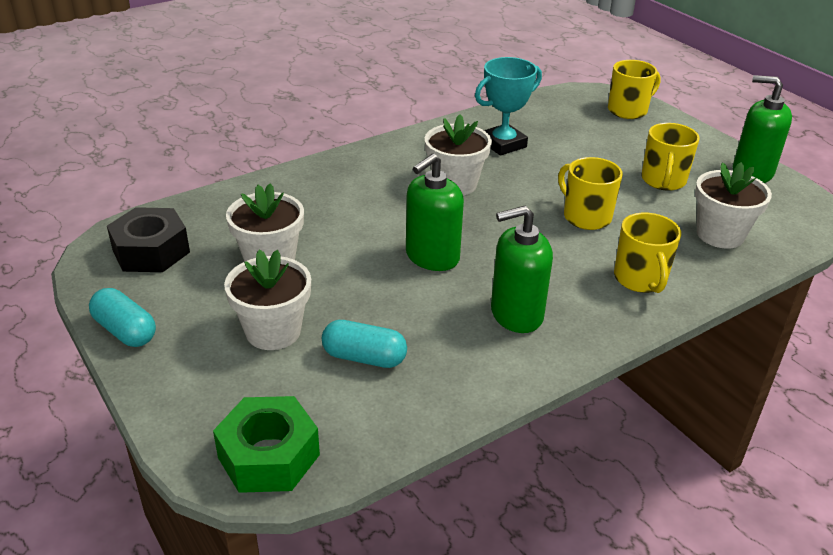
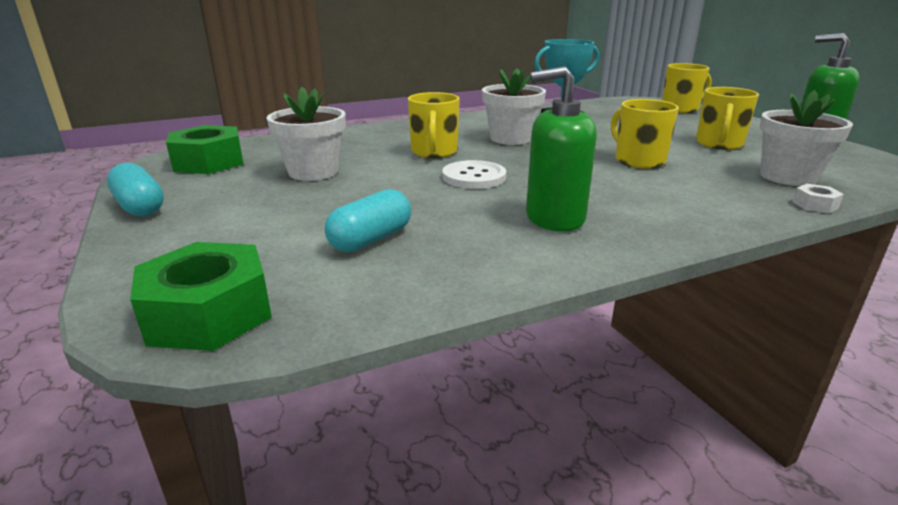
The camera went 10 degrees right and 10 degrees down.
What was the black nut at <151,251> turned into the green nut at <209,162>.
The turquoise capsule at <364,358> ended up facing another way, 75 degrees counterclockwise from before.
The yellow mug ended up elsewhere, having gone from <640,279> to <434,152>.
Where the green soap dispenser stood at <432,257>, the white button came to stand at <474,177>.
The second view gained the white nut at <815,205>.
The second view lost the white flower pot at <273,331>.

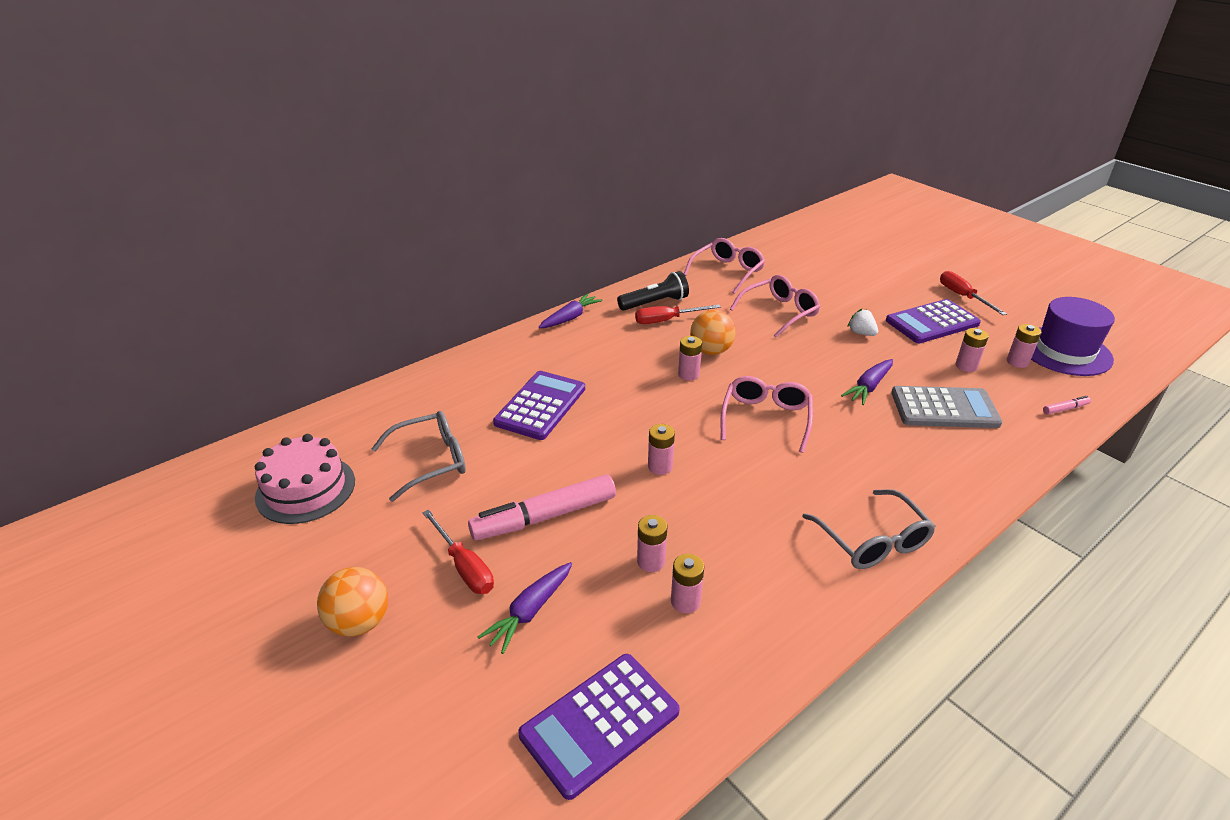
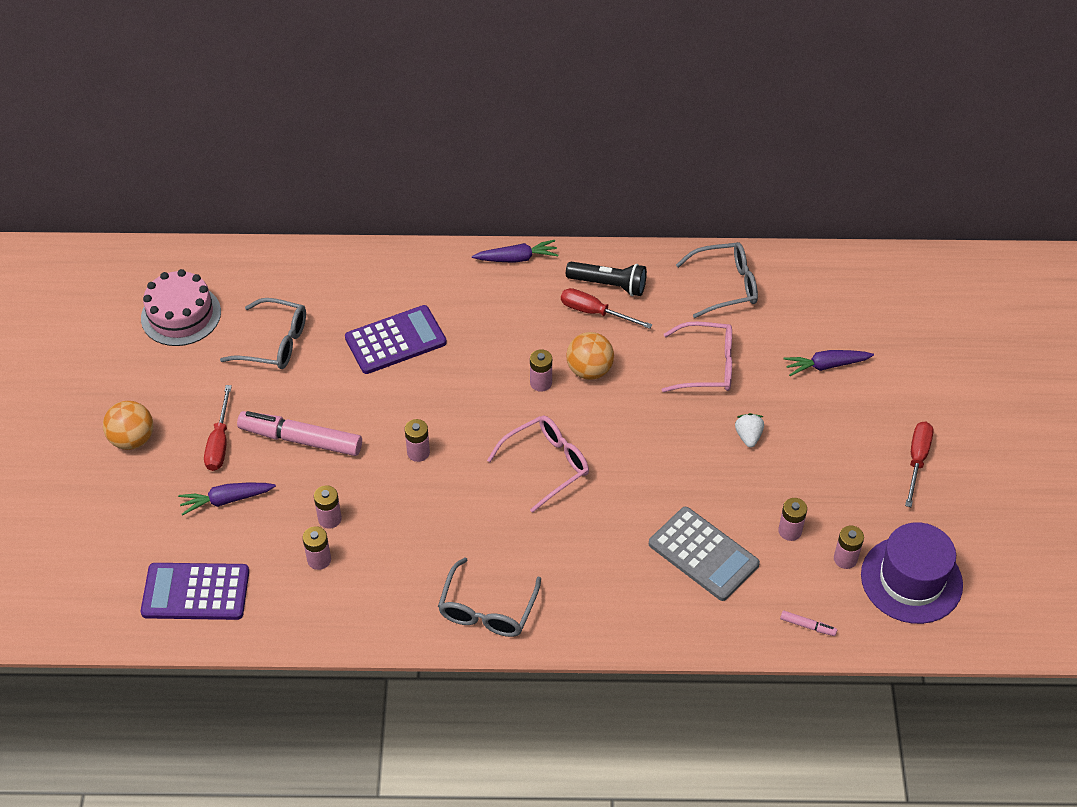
The camera went 40 degrees right and 15 degrees up.
What was the pink glasses at <727,272> turned into the grey glasses at <725,286>.
The purple carrot ended up elsewhere, having gone from <869,387> to <826,366>.
The second view lost the purple calculator at <932,322>.

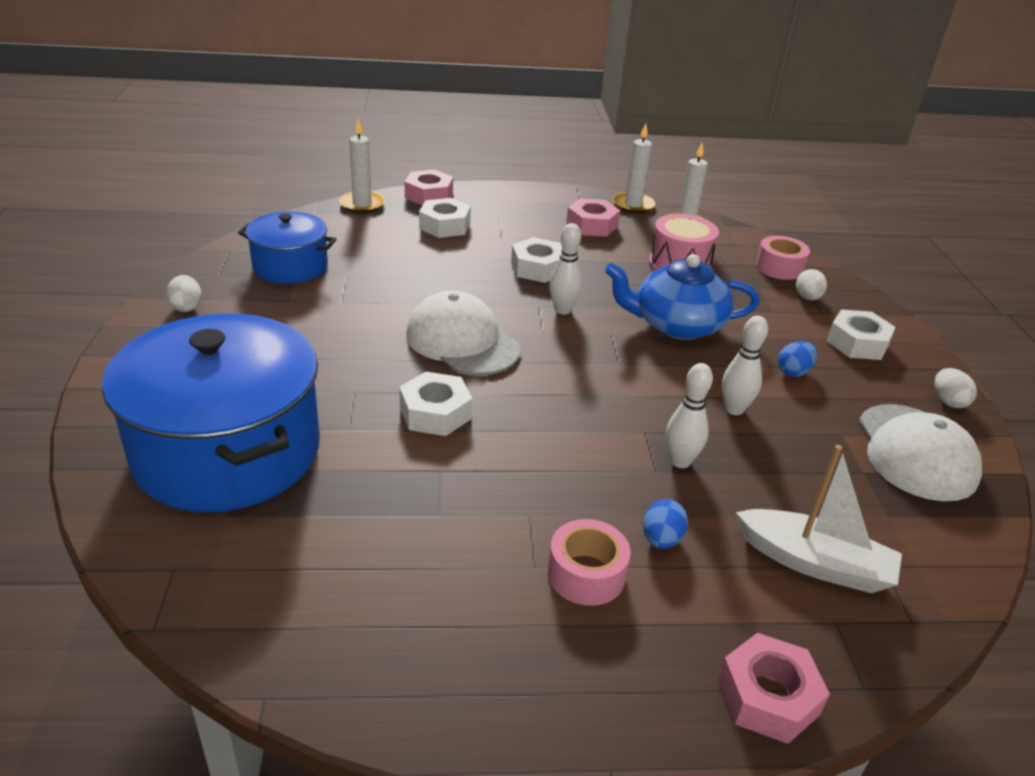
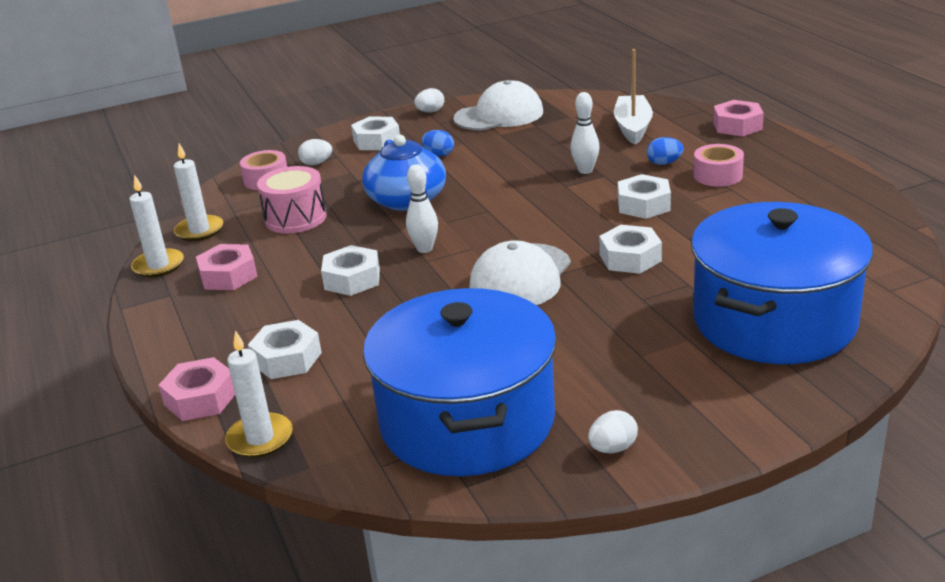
The camera went 105 degrees left and 5 degrees down.
The size of the blue pot at <290,266> changed by a factor of 1.83.
The second view gained the white nut at <643,205>.
The second view lost the white bowling pin at <734,409>.

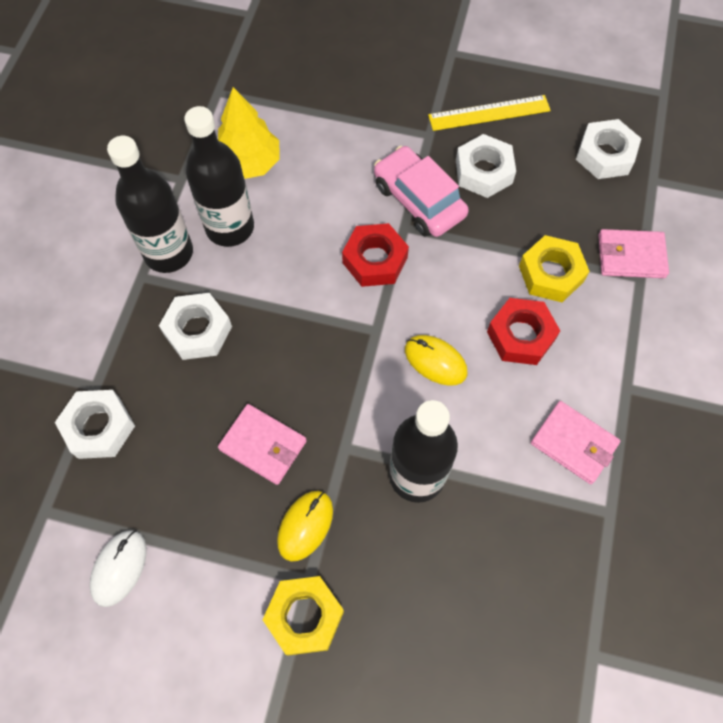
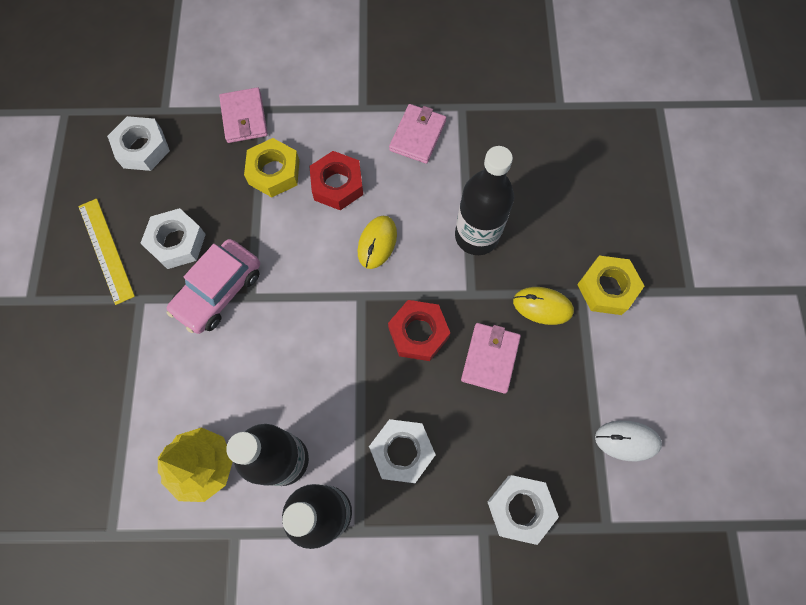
The camera went 105 degrees left and 5 degrees up.
The red nut ended up elsewhere, having gone from <375,260> to <418,333>.

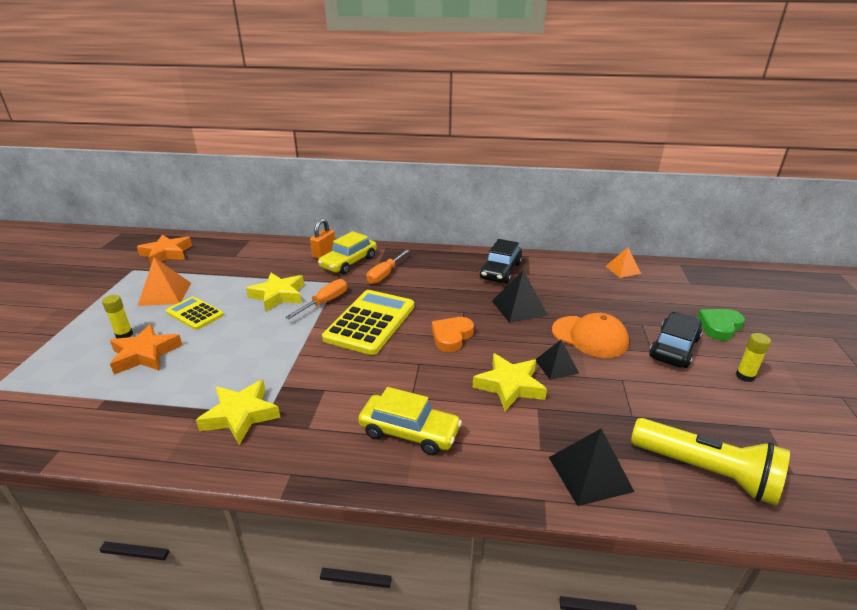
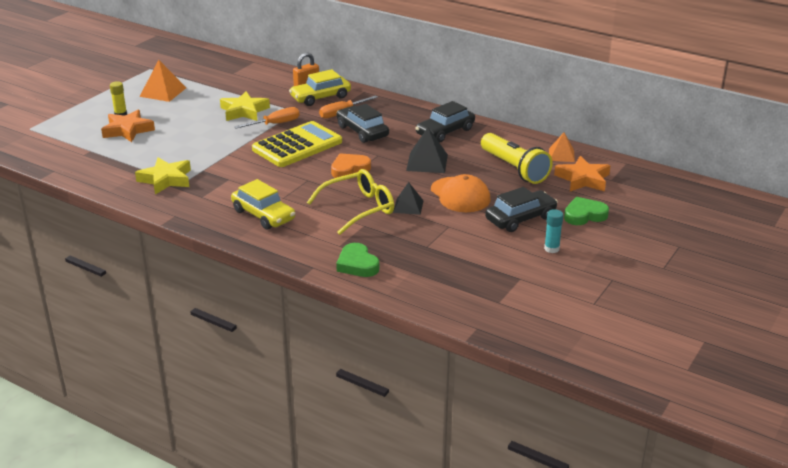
The camera went 25 degrees right and 0 degrees up.
Where the yellow star stood at <510,386>, the yellow glasses came to stand at <359,208>.
Where the black pyramid stood at <590,473>, the green heart came to stand at <357,264>.
The second view gained the black car at <362,131>.
The yellow flashlight ended up elsewhere, having gone from <706,472> to <514,169>.
What was the yellow glue stick at <745,376> turned into the turquoise glue stick at <551,249>.
The orange star ended up elsewhere, having gone from <166,254> to <583,179>.
The second view lost the yellow calculator at <195,314>.

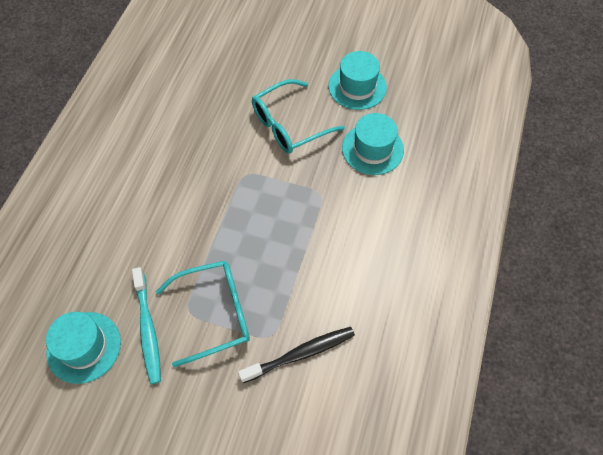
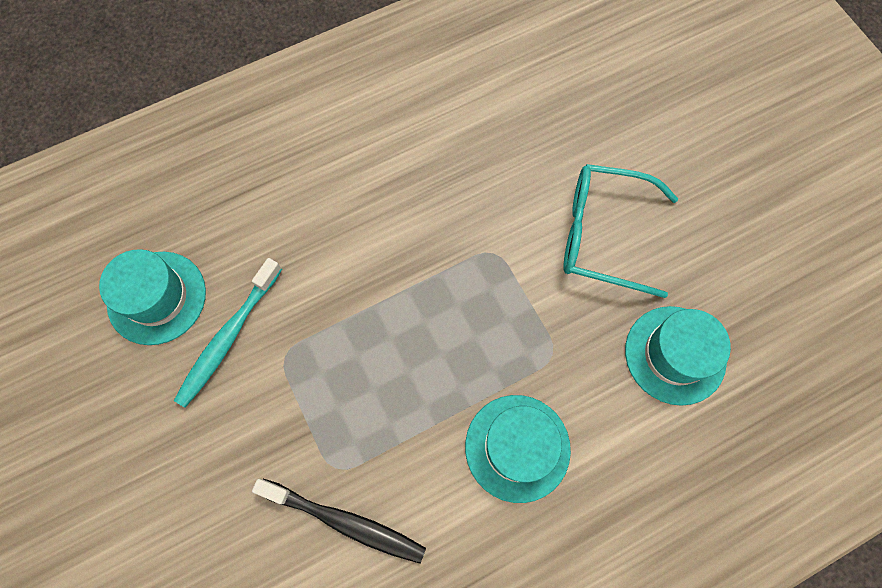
The camera went 45 degrees right and 10 degrees up.
The turquoise hat ended up elsewhere, having gone from <357,87> to <517,447>.
The second view lost the turquoise glasses at <215,313>.

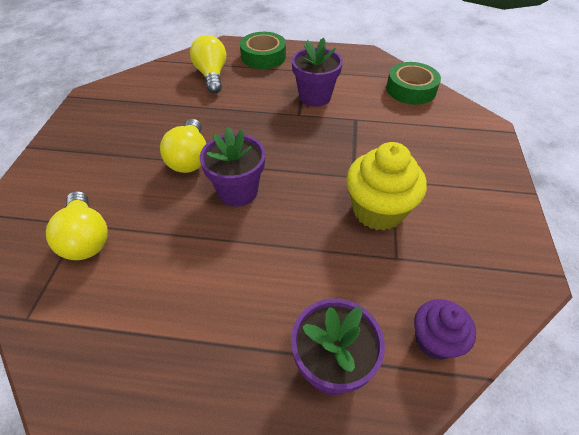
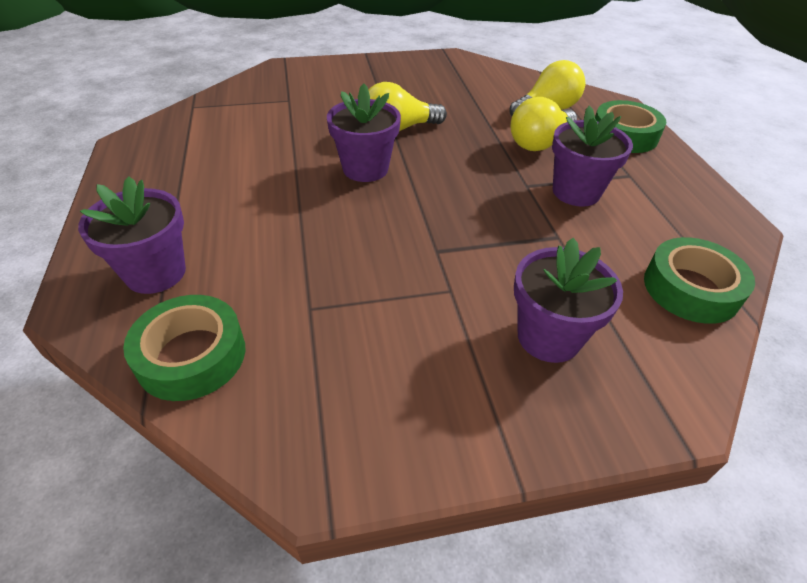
The camera went 70 degrees right and 5 degrees down.
Where the purple cupcake stood at <434,340>, the green tape came to stand at <191,355>.
The yellow light bulb ended up elsewhere, having gone from <86,238> to <539,142>.
The second view gained the purple flower pot at <548,337>.
The second view lost the yellow cupcake at <378,210>.

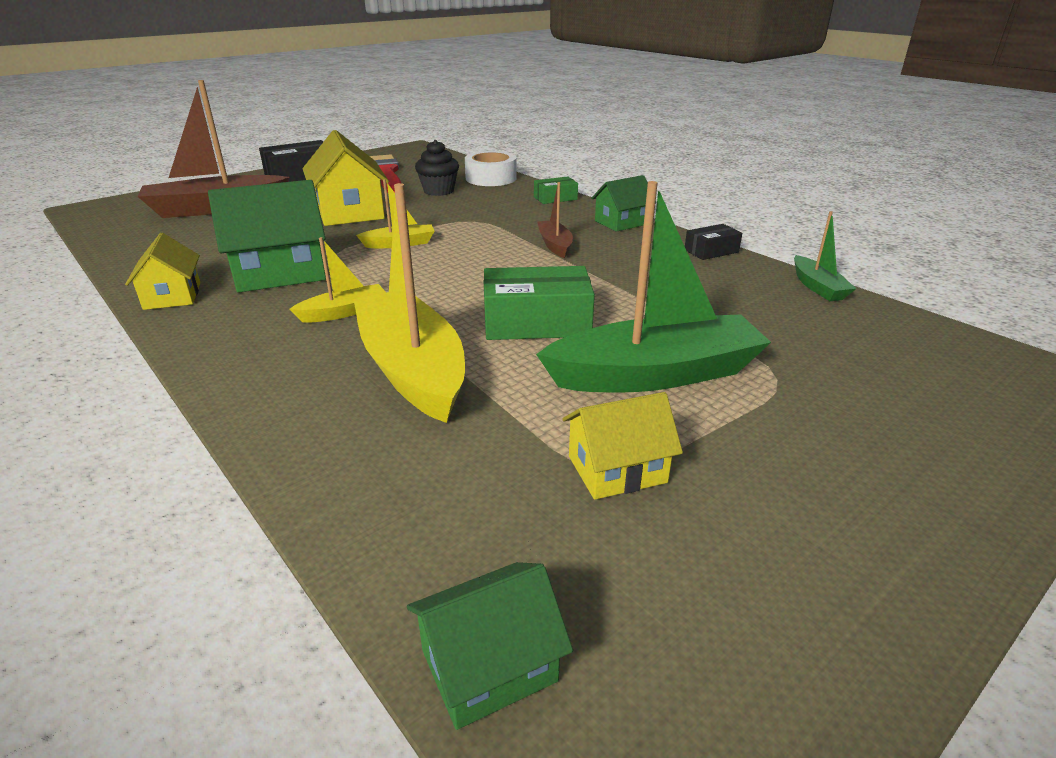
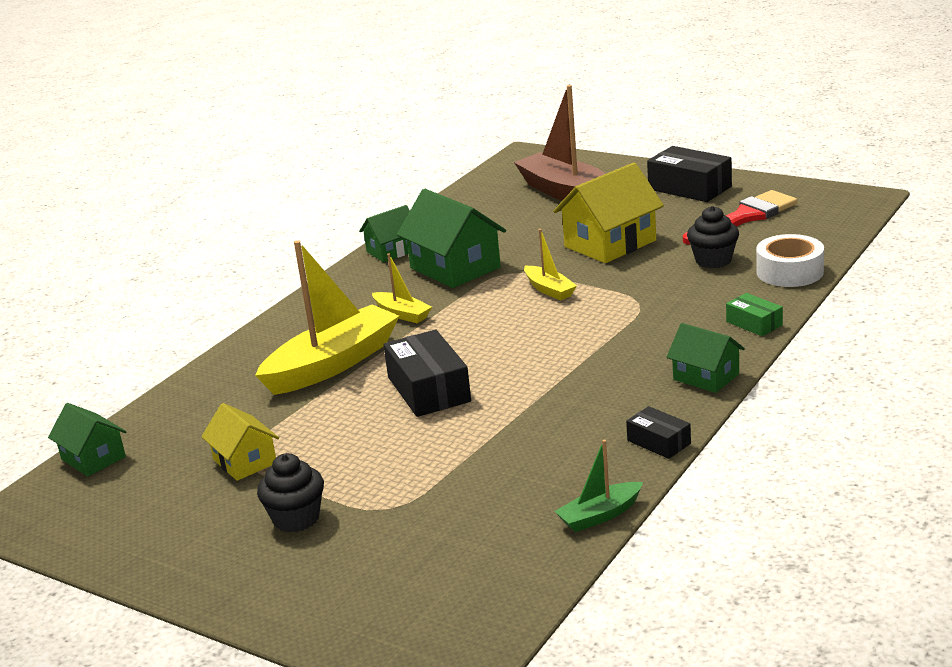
The camera went 75 degrees right and 5 degrees down.
The second view gained the black cupcake at <296,519>.
What was the yellow house at <172,296> turned into the green house at <392,251>.
What was the green box at <536,322> turned into the black box at <429,389>.
The second view lost the green boat at <655,374>.
The second view lost the brown boat at <555,245>.

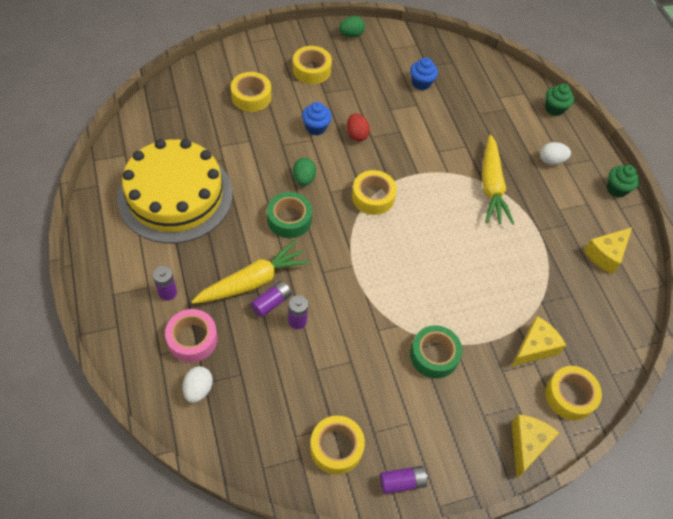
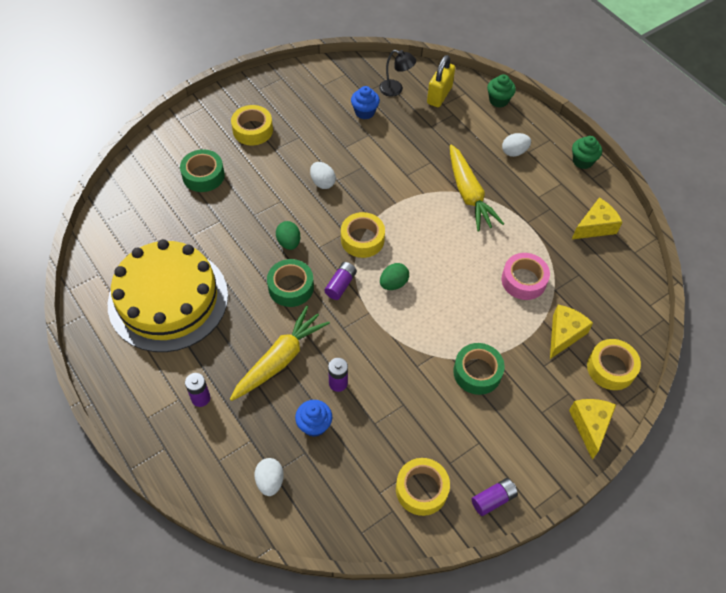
The camera went 15 degrees left and 0 degrees up.
What was the yellow tape at <251,97> turned into the green tape at <203,175>.
The blue cupcake ended up elsewhere, having gone from <316,128> to <314,425>.
What was the red egg at <356,135> turned into the white egg at <322,182>.
The purple battery ended up elsewhere, having gone from <271,303> to <340,285>.
The second view gained the black lamp at <396,90>.
The green egg ended up elsewhere, having gone from <351,35> to <393,283>.
The second view gained the yellow padlock at <439,95>.
The pink tape ended up elsewhere, having gone from <192,339> to <523,280>.
The yellow cheese at <605,255> ended up facing another way, 150 degrees counterclockwise from before.

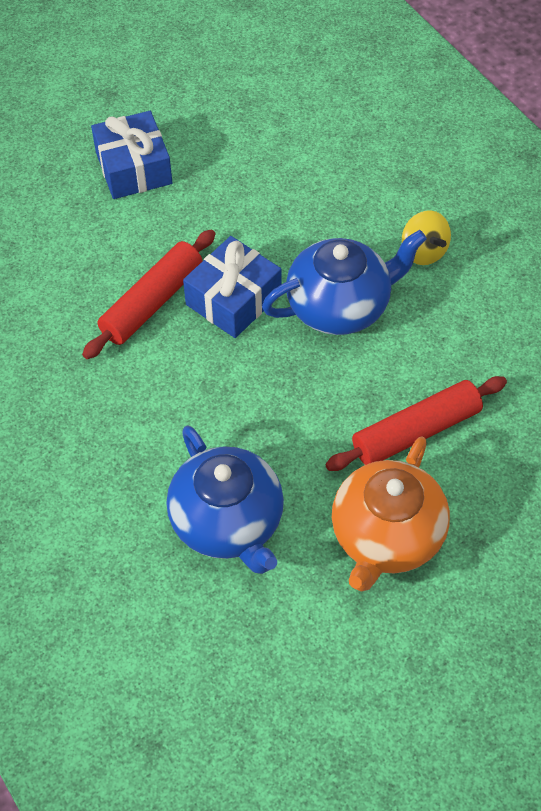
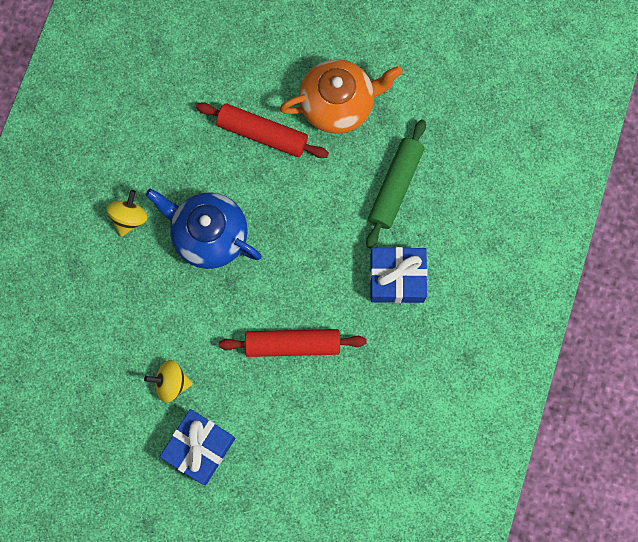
The camera went 130 degrees left and 20 degrees up.
The second view gained the yellow spinning top at <171,383>.
Where the blue teapot stood at <228,522>, the green rolling pin came to stand at <395,186>.
The blue gift ended up elsewhere, having gone from <233,299> to <397,278>.

